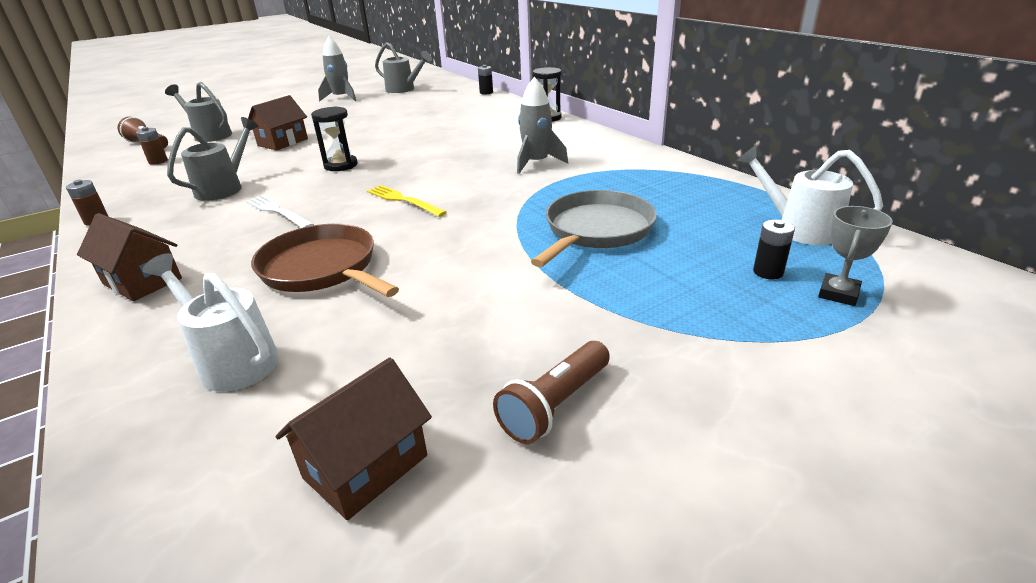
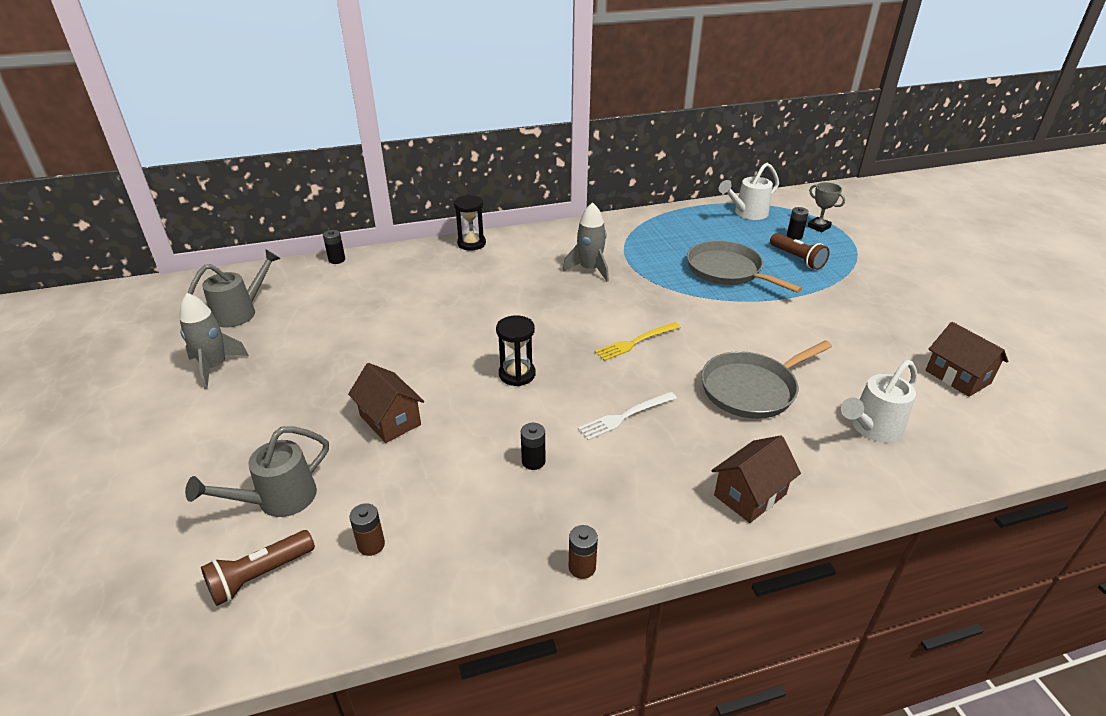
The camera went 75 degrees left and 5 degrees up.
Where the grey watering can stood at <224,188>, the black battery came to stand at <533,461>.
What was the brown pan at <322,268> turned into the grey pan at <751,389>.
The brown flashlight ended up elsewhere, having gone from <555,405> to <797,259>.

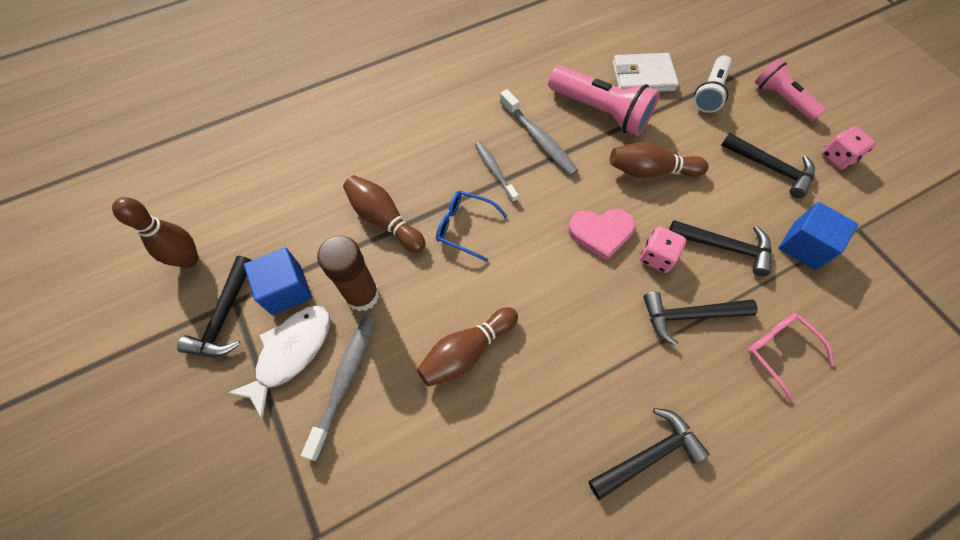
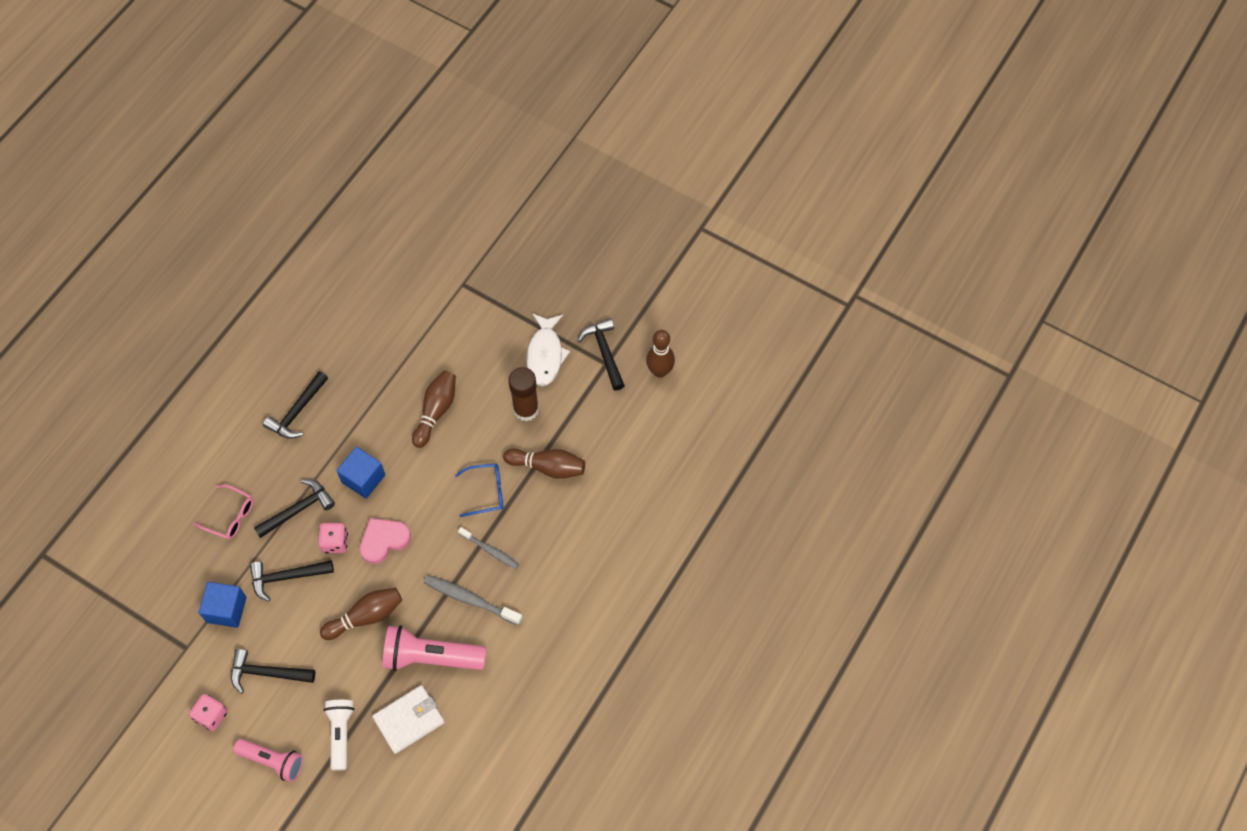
The camera went 150 degrees right and 0 degrees up.
The blue cube ended up elsewhere, having gone from <286,290> to <363,478>.
The second view lost the grey toothbrush at <345,380>.

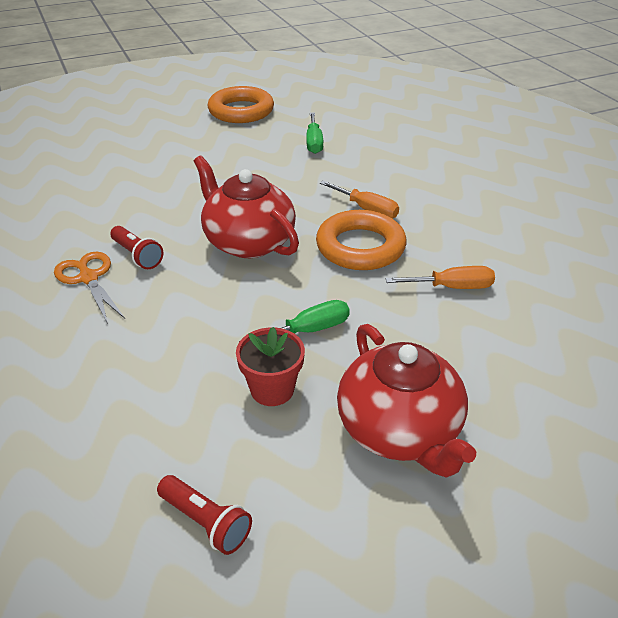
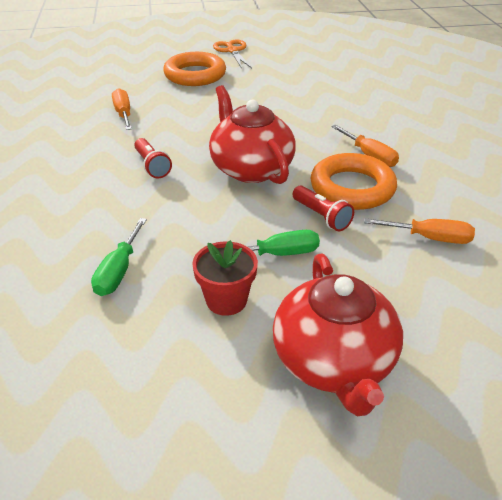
The camera went 15 degrees right and 0 degrees up.
The green screwdriver ended up elsewhere, having gone from <314,142> to <119,271>.
The second view gained the orange screwdriver at <123,114>.
The orange ring ended up elsewhere, having gone from <241,111> to <195,75>.
The orange scissors ended up elsewhere, having gone from <88,278> to <232,51>.
The red flashlight ended up elsewhere, having gone from <206,522> to <321,216>.

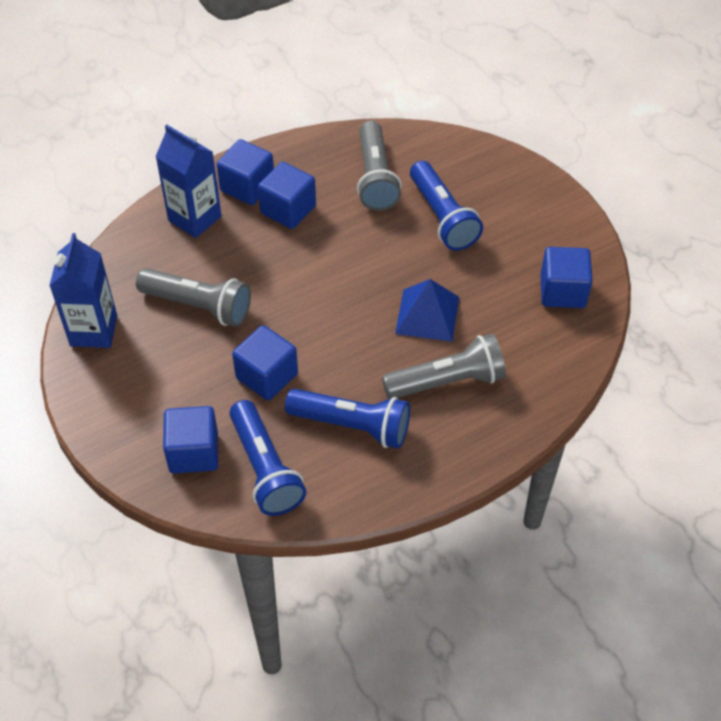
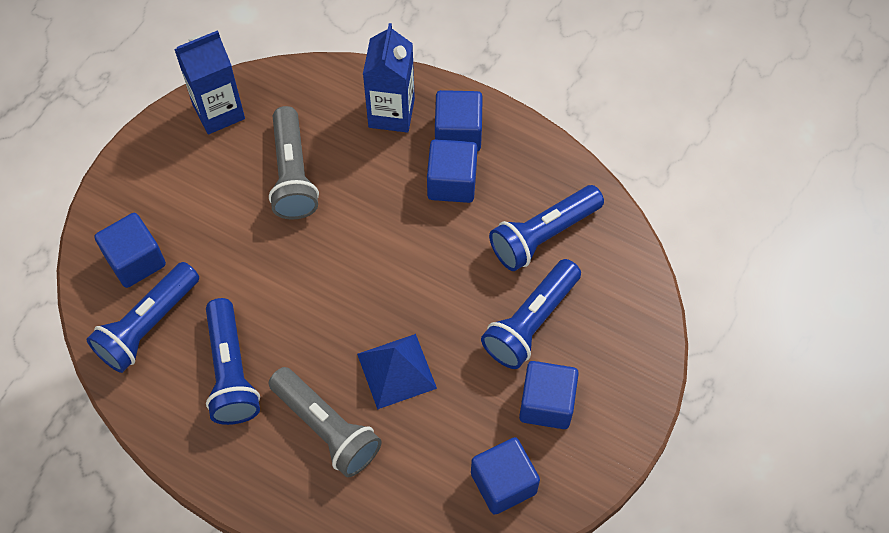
The camera went 60 degrees right and 10 degrees up.
What was the grey flashlight at <375,178> turned into the blue flashlight at <543,235>.
The blue cube ended up elsewhere, having gone from <267,376> to <546,403>.

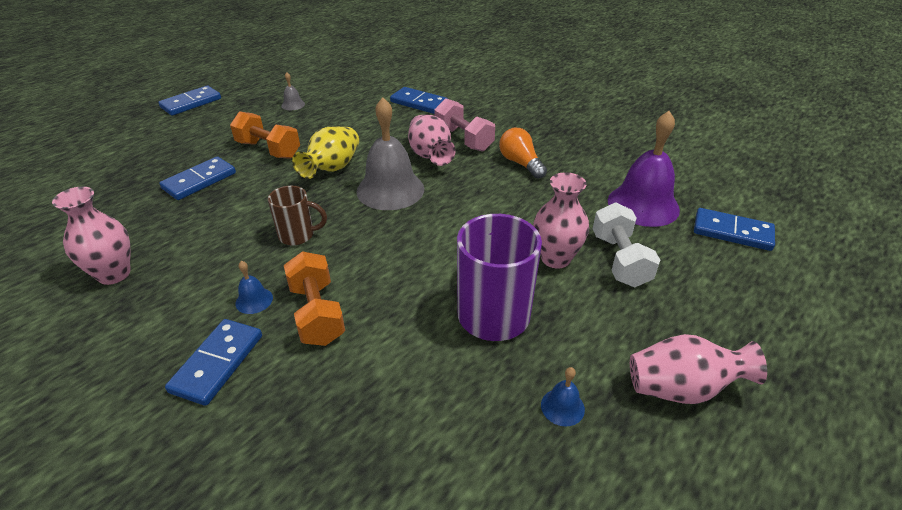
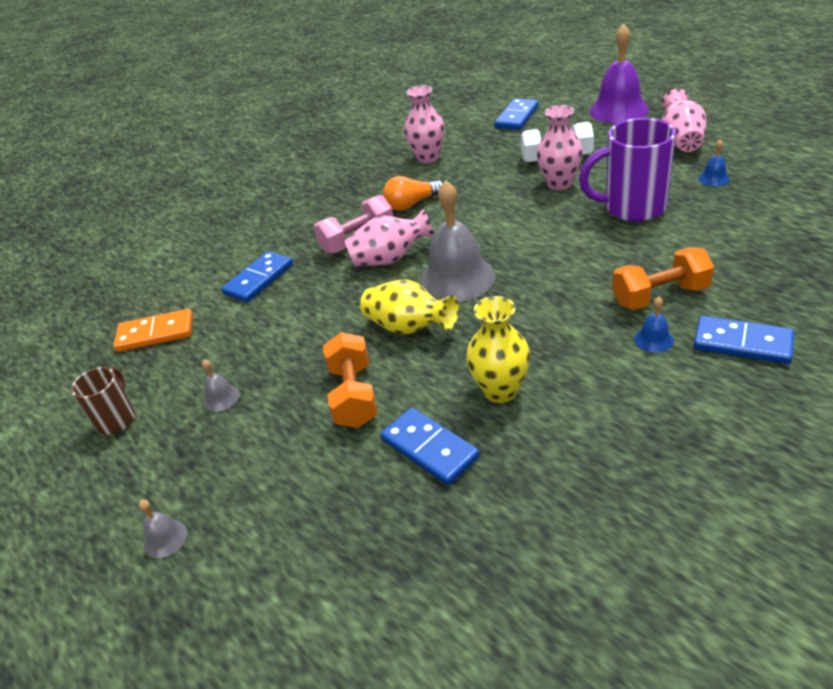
The camera went 80 degrees left and 0 degrees up.
The brown mug ended up elsewhere, having gone from <298,235> to <117,419>.
The second view gained the orange domino at <155,333>.
Where the blue domino stood at <191,103>, the grey bell came to stand at <165,538>.
The orange dumbbell at <268,150> ended up facing another way, 45 degrees counterclockwise from before.
The pink vase ended up elsewhere, having gone from <114,274> to <428,157>.
The second view gained the yellow vase at <500,390>.
The purple bell ended up elsewhere, having gone from <643,205> to <618,110>.

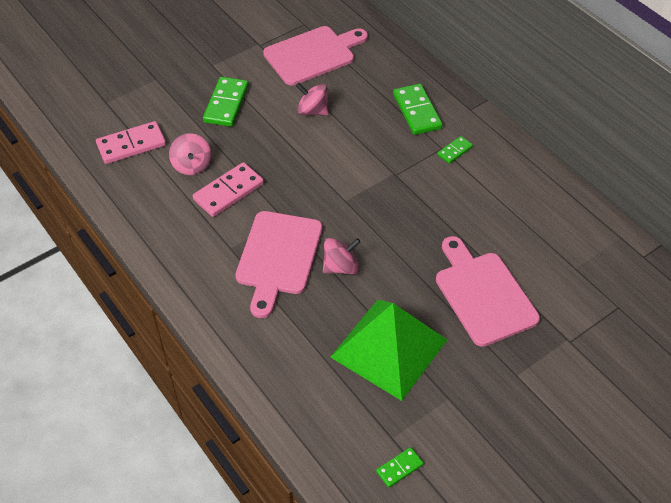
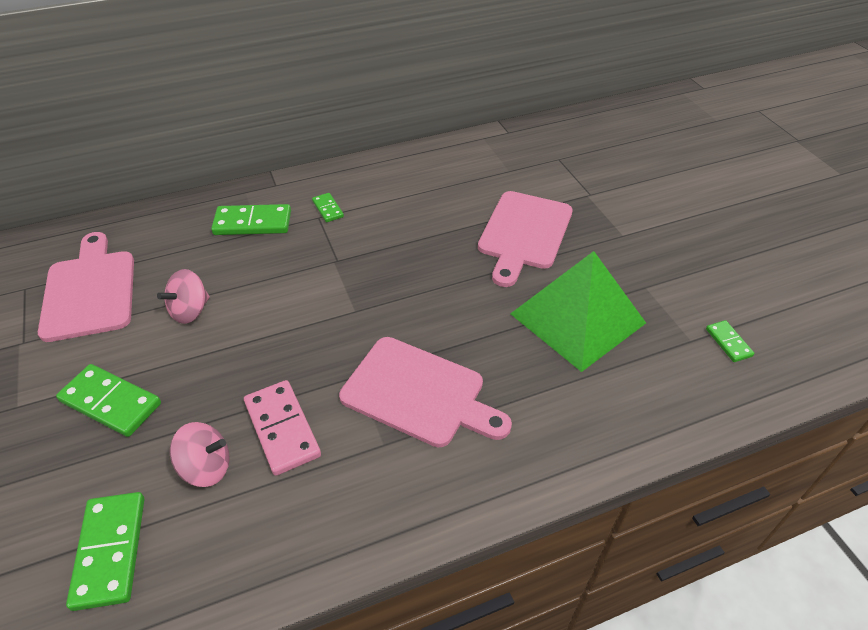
The camera went 75 degrees left and 5 degrees down.
What was the pink domino at <131,145> turned into the green domino at <110,551>.
The pink cutting board at <483,294> ended up facing another way, 60 degrees counterclockwise from before.
The second view lost the pink spinning top at <341,267>.

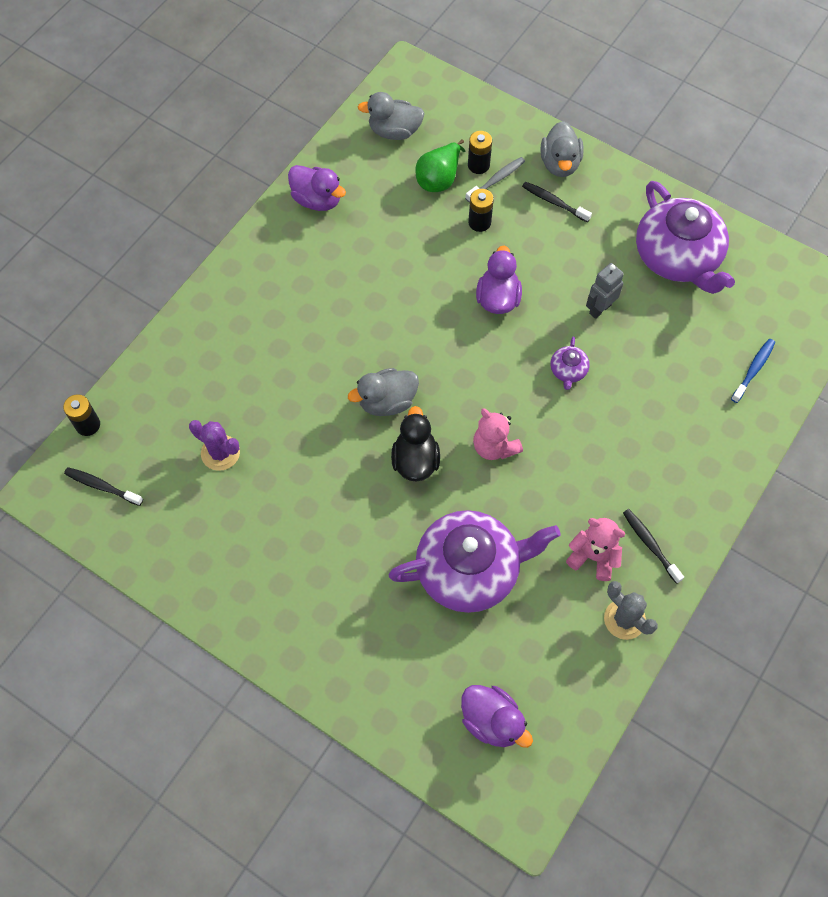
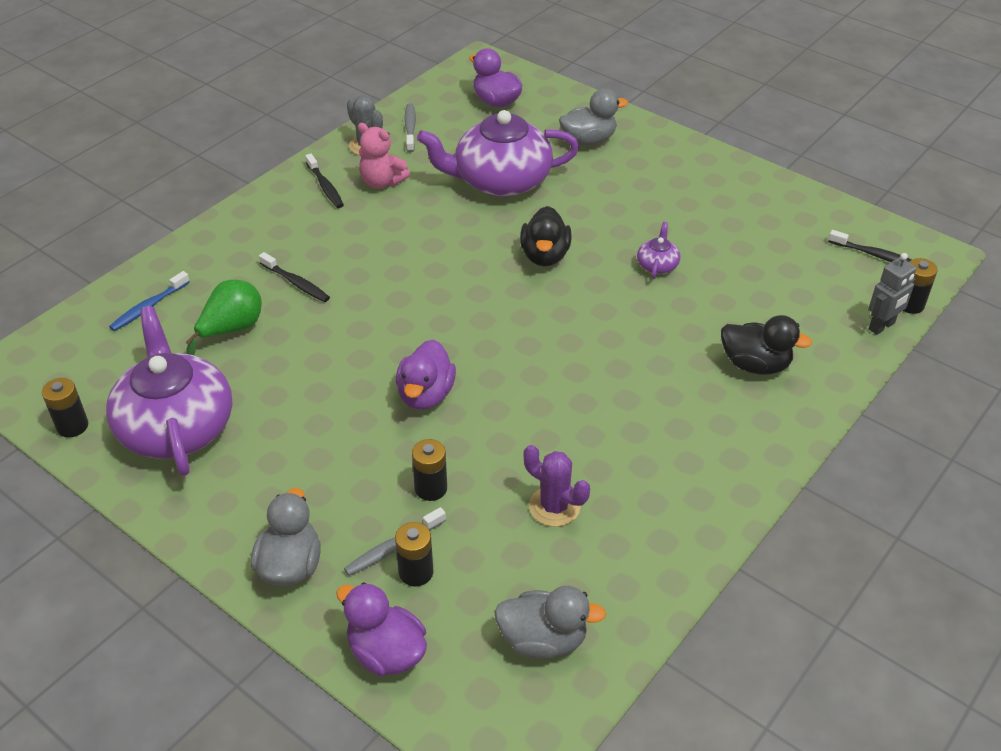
The camera went 175 degrees left and 20 degrees down.
The second view gained the black battery at <72,426>.
The green pear ended up elsewhere, having gone from <439,179> to <231,329>.
The black toothbrush ended up elsewhere, having gone from <554,202> to <296,283>.
The purple duck ended up elsewhere, having gone from <317,200> to <386,652>.
The second view gained the grey toothbrush at <410,128>.
The purple cactus ended up elsewhere, having gone from <220,453> to <554,506>.
The grey duck ended up elsewhere, having gone from <387,402> to <588,140>.
The purple teapot ended up elsewhere, having gone from <568,370> to <657,265>.
The second view gained the black duck at <755,364>.
The grey robot ended up elsewhere, having gone from <600,309> to <882,326>.
The second view lost the pink teddy bear at <494,447>.

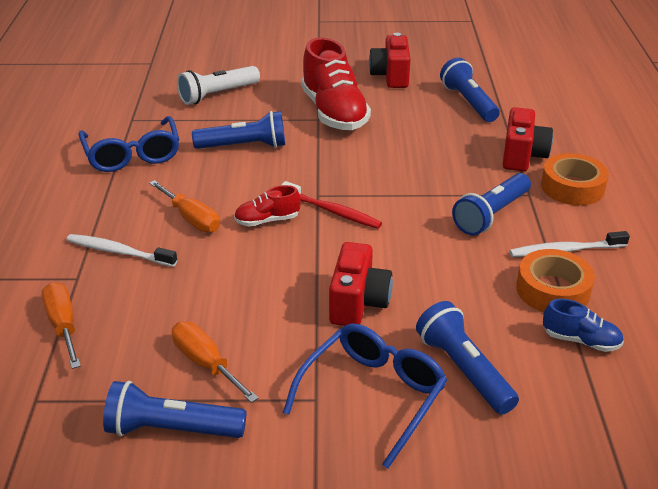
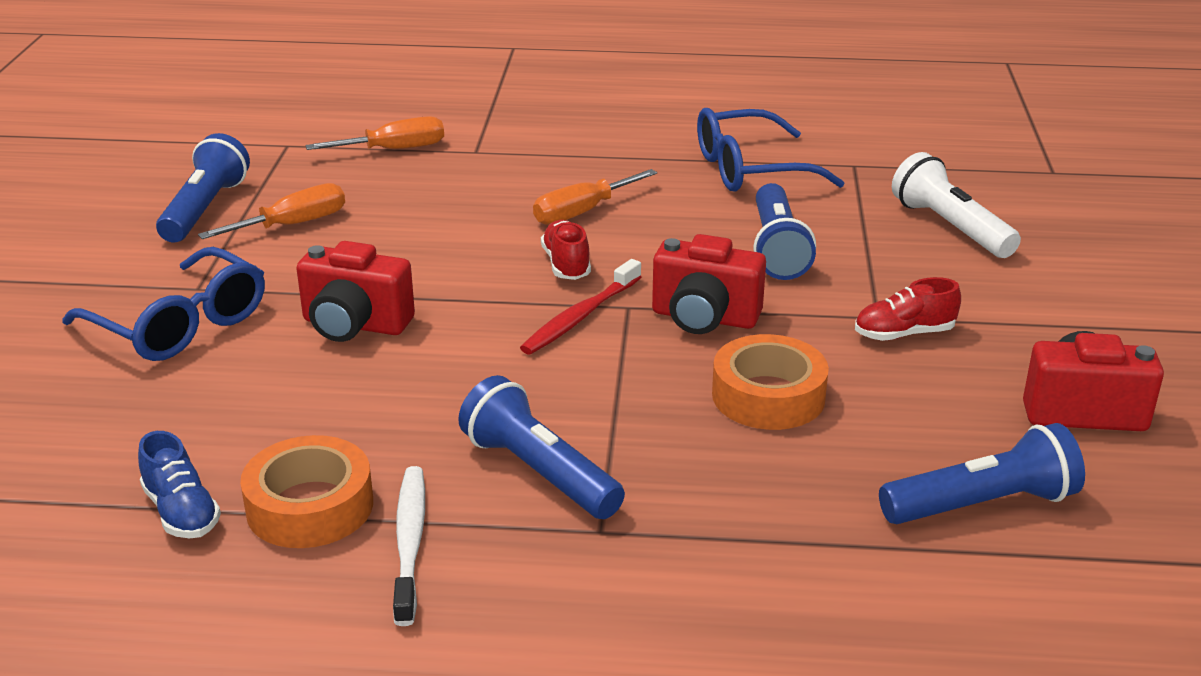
The camera went 95 degrees right and 5 degrees down.
The blue shoe at <580,340> ended up facing another way, 60 degrees counterclockwise from before.
The red camera ended up elsewhere, having gone from <522,156> to <704,318>.
The orange tape ended up elsewhere, having gone from <572,187> to <768,396>.
The size of the red shoe at <334,113> changed by a factor of 0.48.
The second view lost the white toothbrush at <119,252>.
The second view lost the blue flashlight at <463,370>.

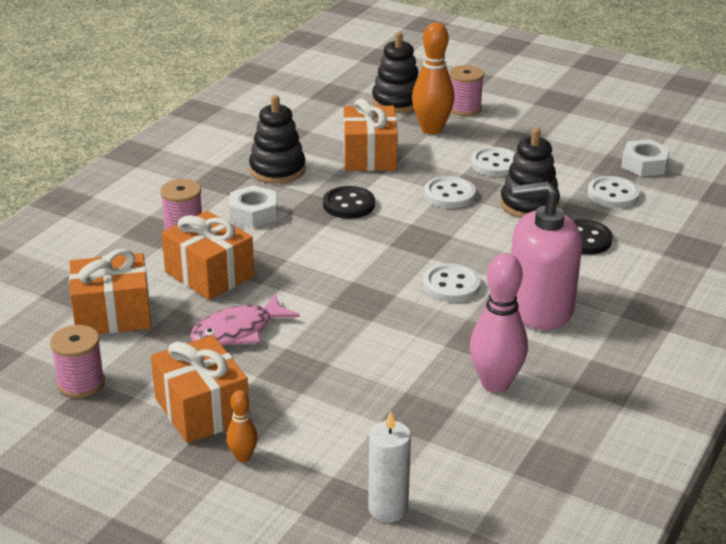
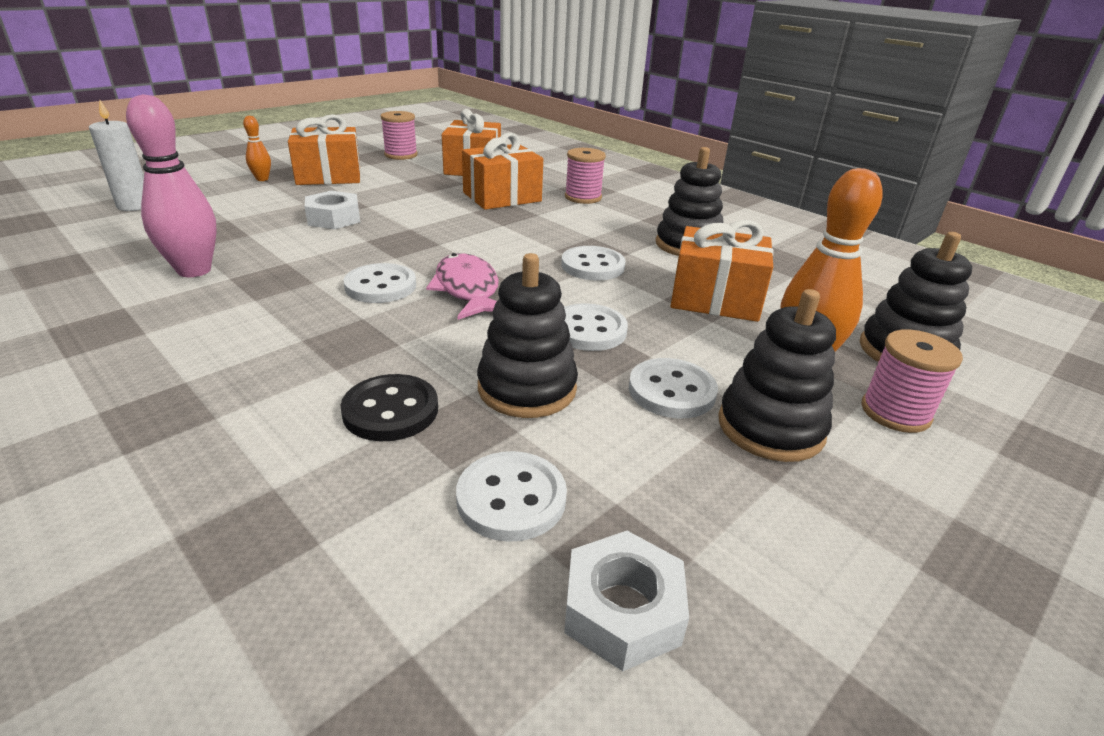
The camera went 105 degrees right and 0 degrees up.
The white nut ended up elsewhere, having gone from <253,213> to <334,218>.
The pink fish ended up elsewhere, having gone from <238,331> to <467,290>.
What was the black button at <348,205> turned into the white button at <592,266>.
The second view gained the black stacking toy at <770,427>.
The second view lost the pink soap dispenser at <539,308>.

